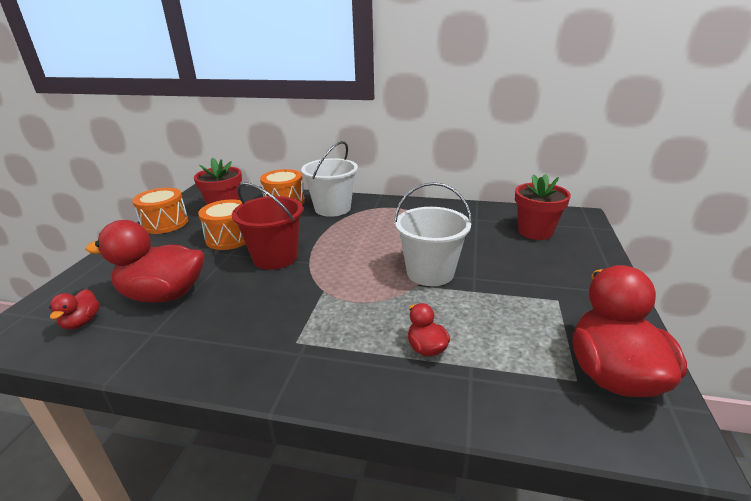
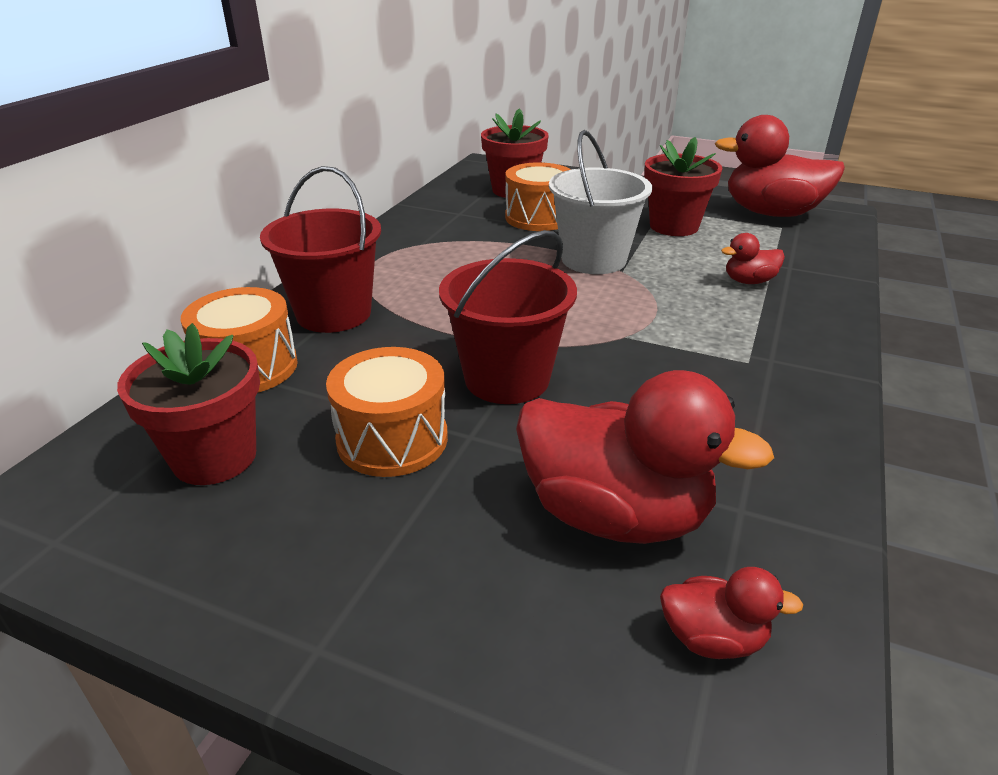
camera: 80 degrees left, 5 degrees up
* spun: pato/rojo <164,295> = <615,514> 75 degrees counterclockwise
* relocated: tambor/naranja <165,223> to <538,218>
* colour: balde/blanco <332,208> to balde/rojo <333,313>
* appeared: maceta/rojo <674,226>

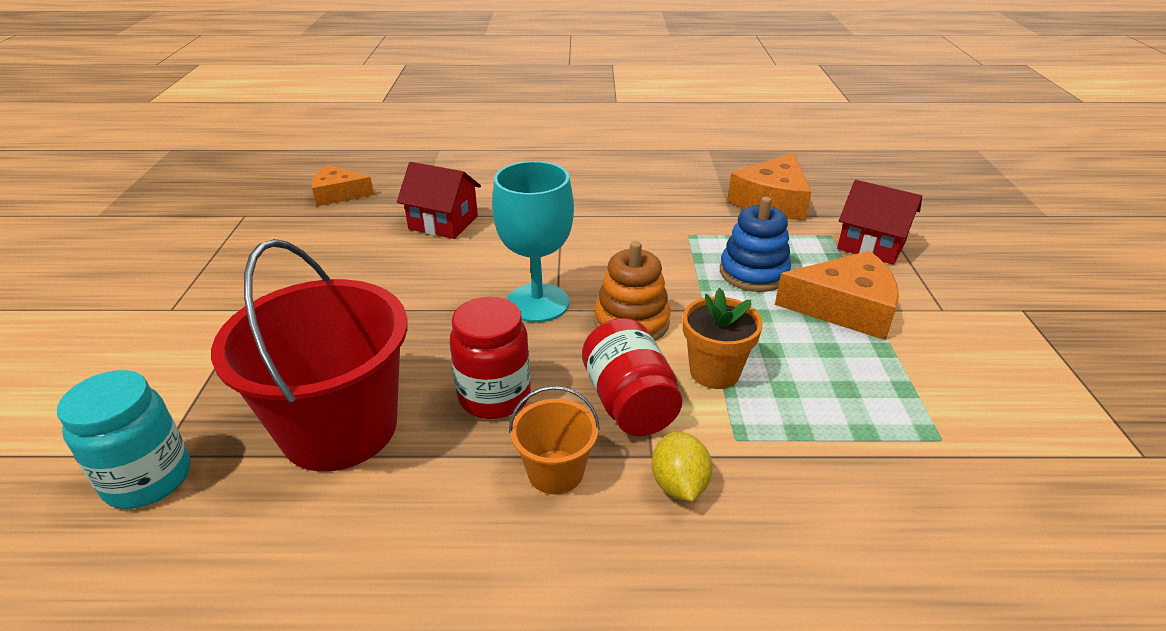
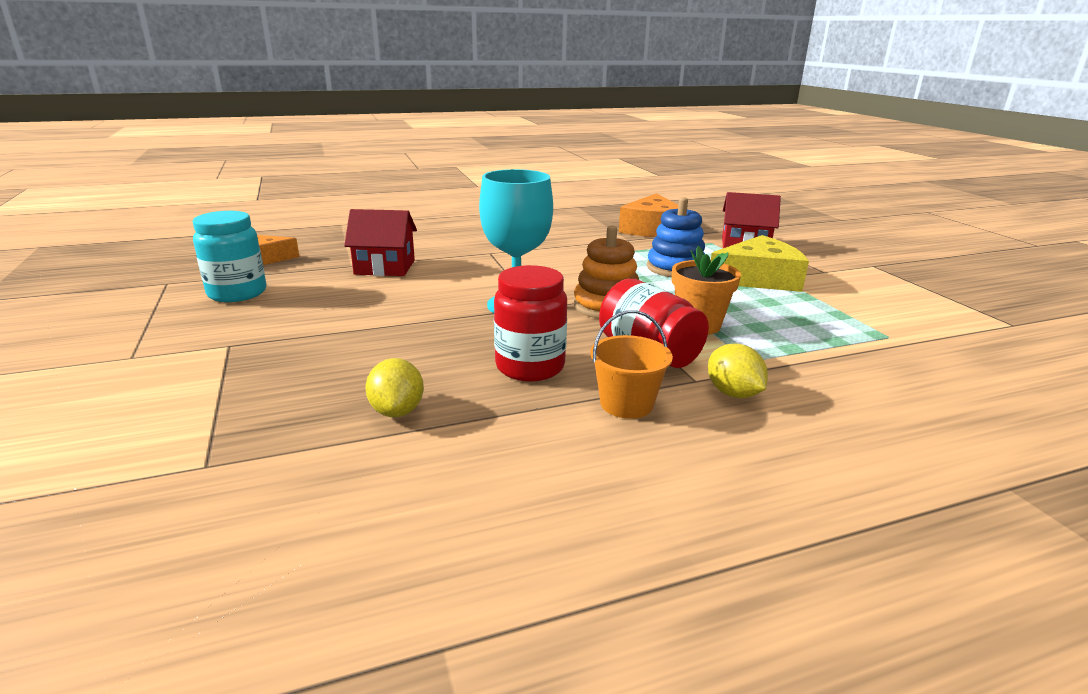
camera: 20 degrees left, 10 degrees down
* relocated: tarro/turquesa <148,479> to <237,293>
* exchanged: balde/rojo <340,428> to limón/amarillo <397,411>
* colour: queso/naranja <845,308> to queso/amarillo <758,278>

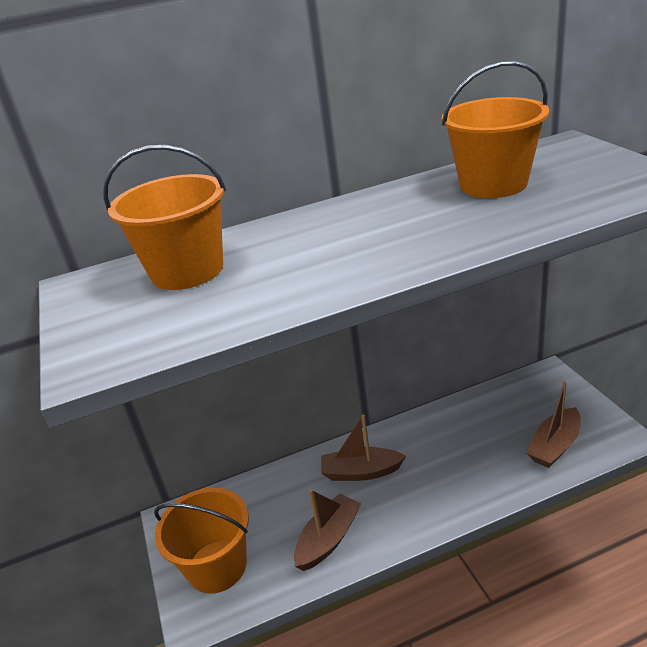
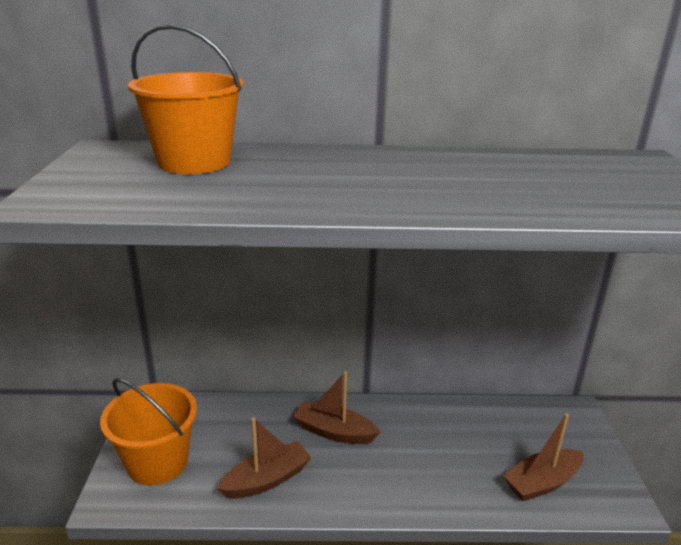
camera: 15 degrees right, 5 degrees down
* missing: balde/naranja <493,184>

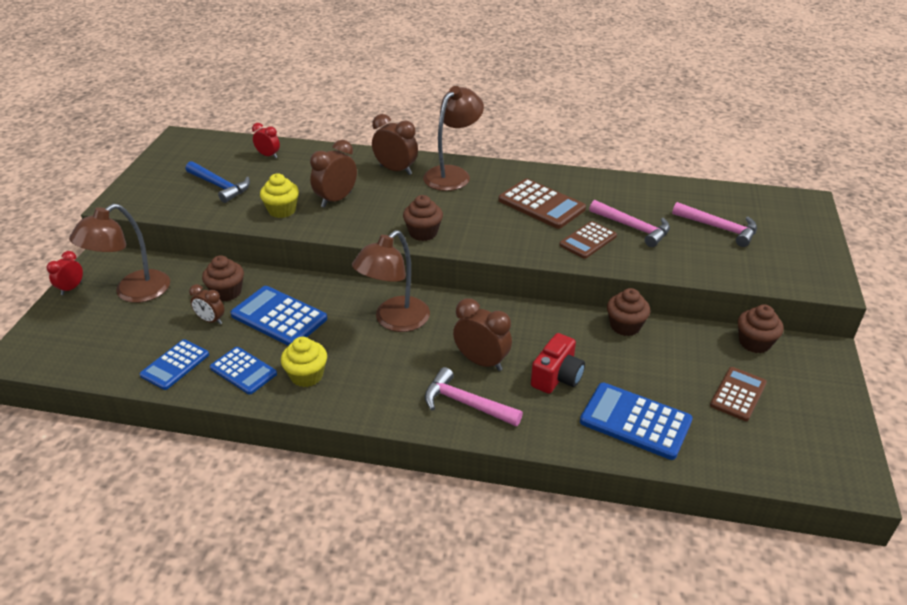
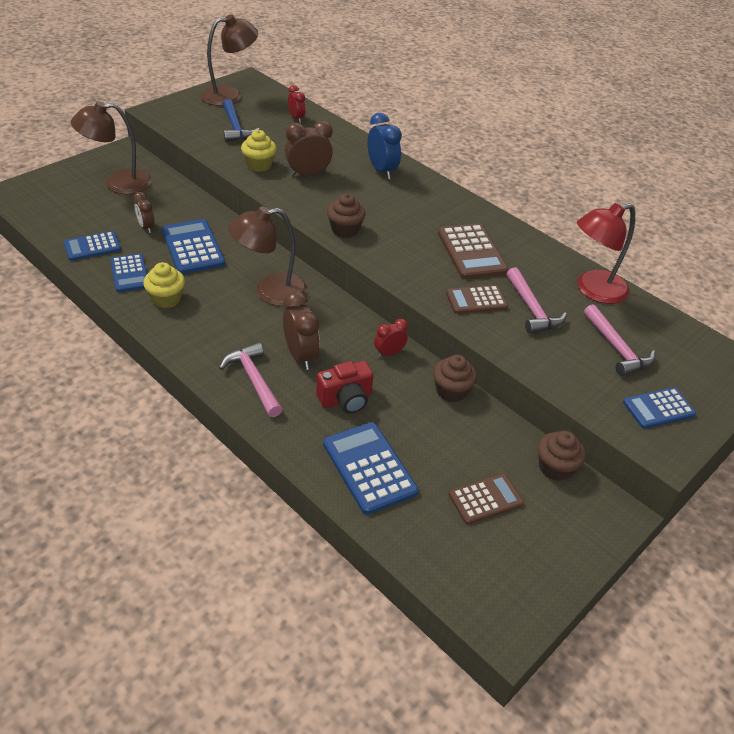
camera: 30 degrees right, 5 degrees up
* relocated: despertador/rojo <71,288> to <389,353>
* missing: magdalena/marrón <227,292>
* colour: despertador/marrón <396,170> to despertador/azul <381,171>
* relocated: lámpara/marrón <452,174> to <230,95>
* appeared: lámpara/rojo <593,290>
* appeared: calculadora/azul <658,408>

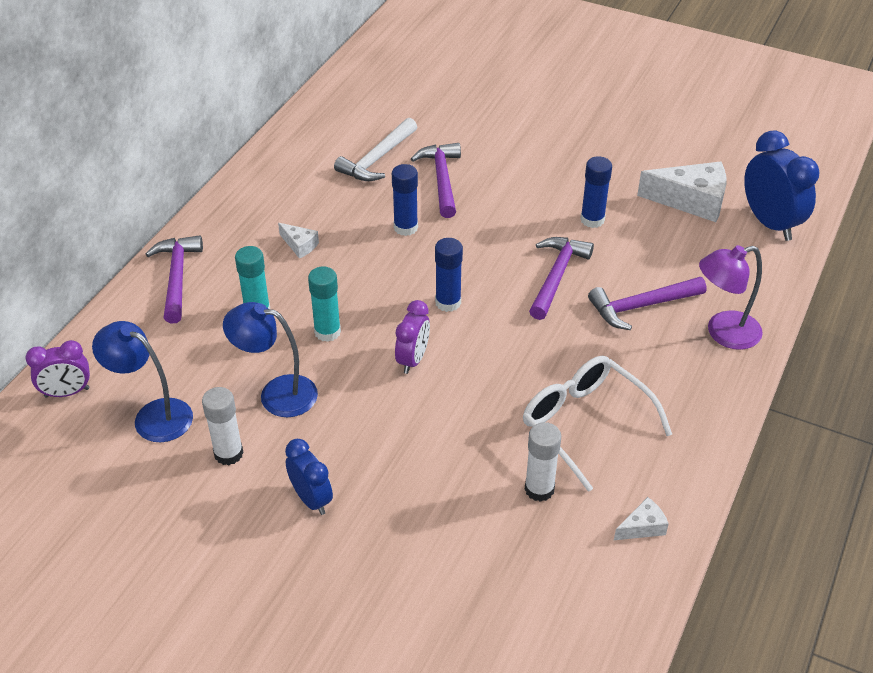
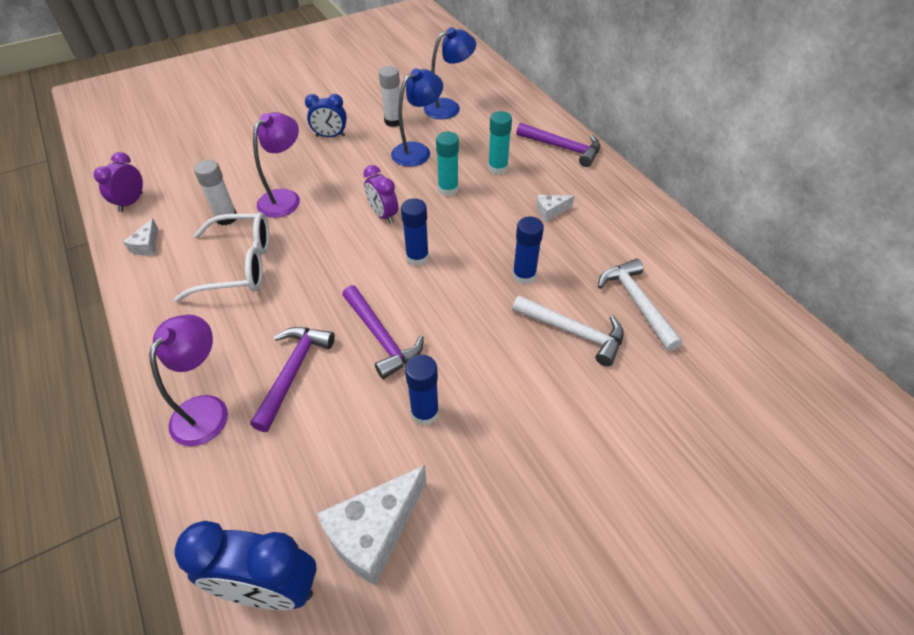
camera: 125 degrees right, 5 degrees up
* relocated: despertador/morado <67,392> to <131,202>
* colour: martillo/morado <441,179> to martillo/blanco <574,332>
* appeared: lámpara/morado <285,198>

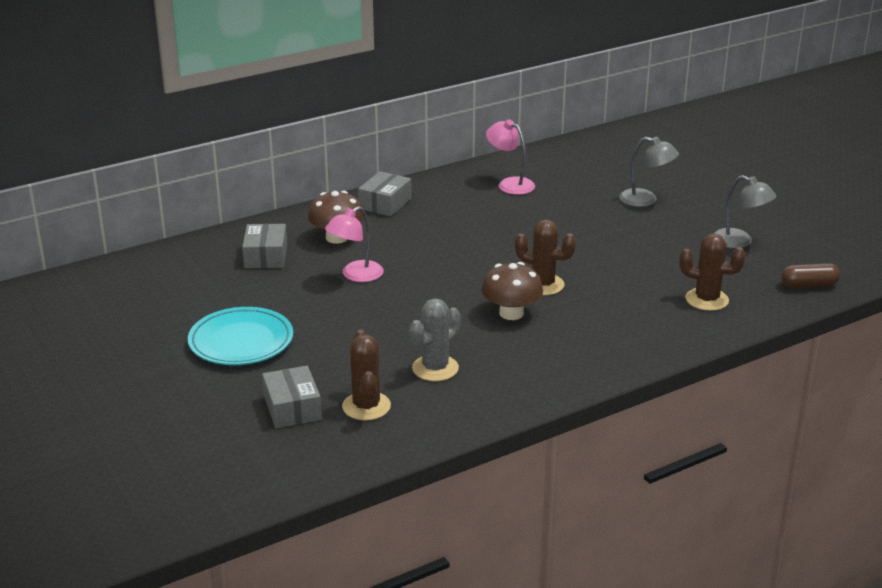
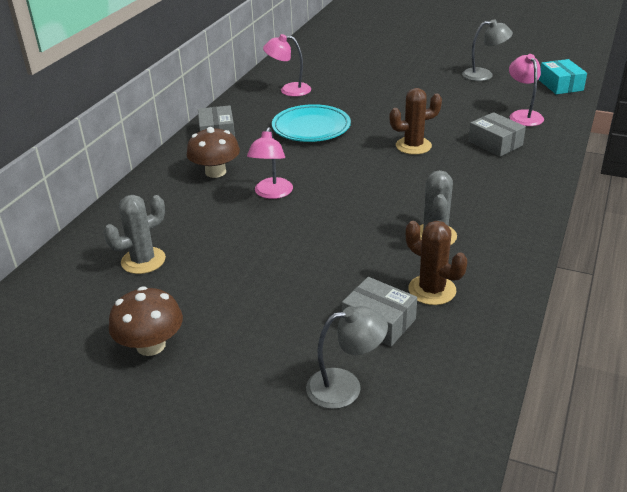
camera: 35 degrees left, 5 degrees up
* relocated: plato/turquesa <241,342> to <311,128>
* relocated: caja/gris <266,256> to <495,143>
* relocated: seta/marrón <511,313> to <151,345>
* relocated: lámpara/gris <646,200> to <345,386>
* exchanged: cactus/marrón <707,300> to lámpara/rosa <523,115>
* exchanged: cápsula/marrón <809,285> to caja/turquesa <560,85>
* appeared: cactus/gris <143,260>

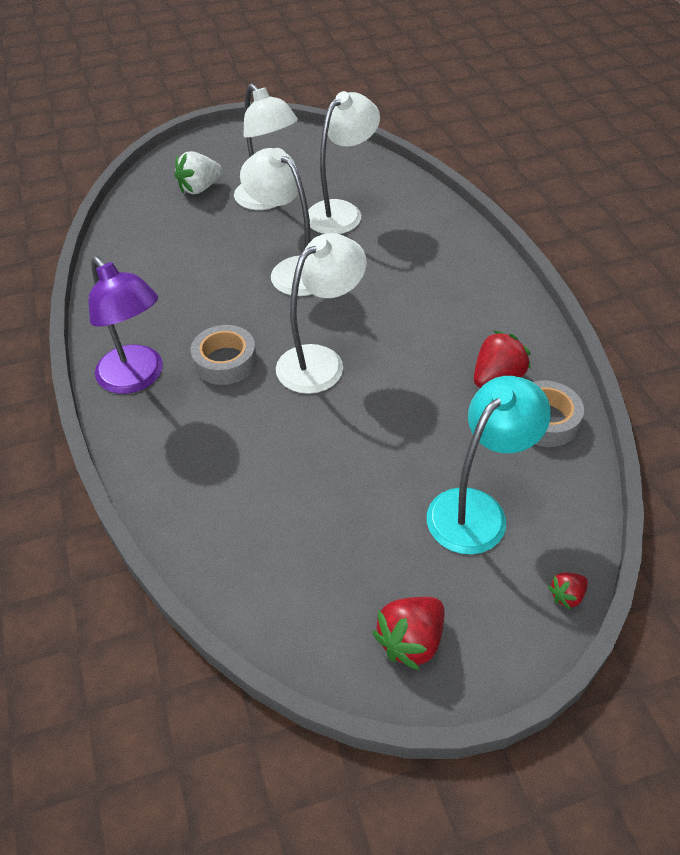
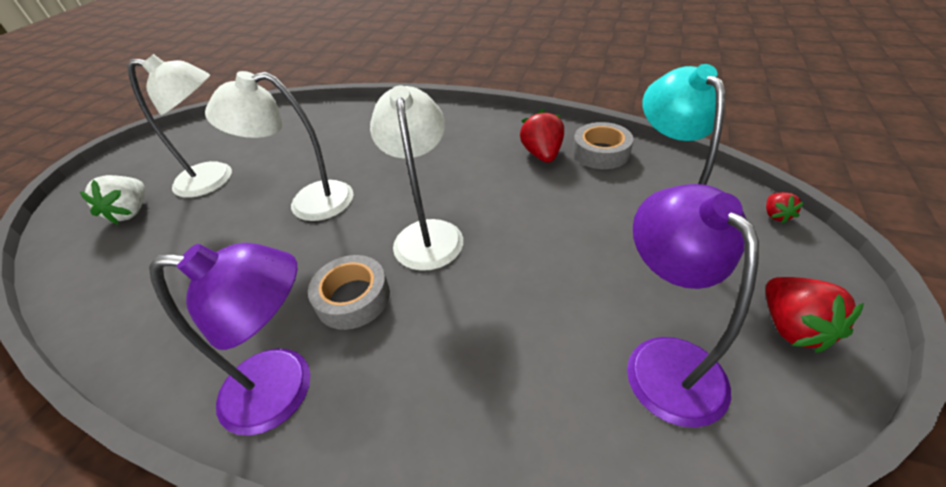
camera: 50 degrees left, 5 degrees down
* missing: lámpara/blanco <341,212>
* appeared: lámpara/morado <664,360>

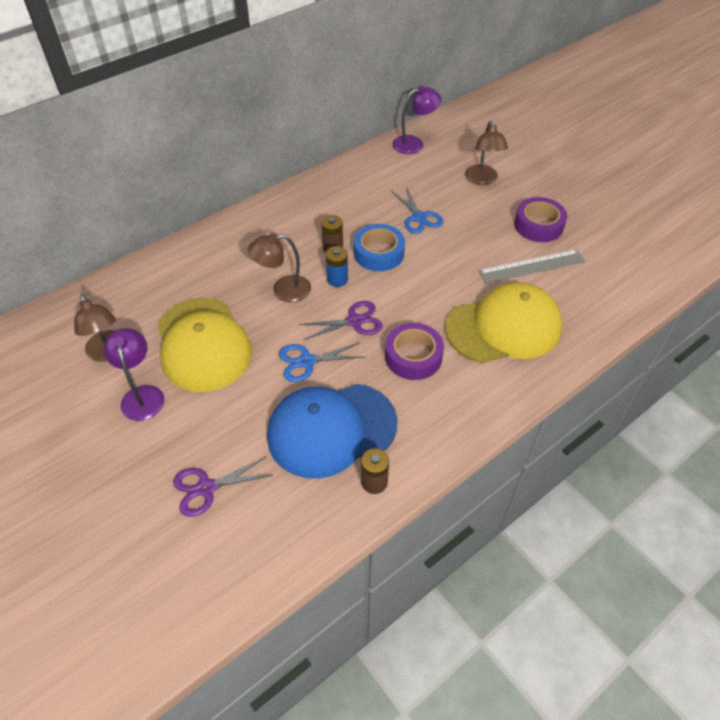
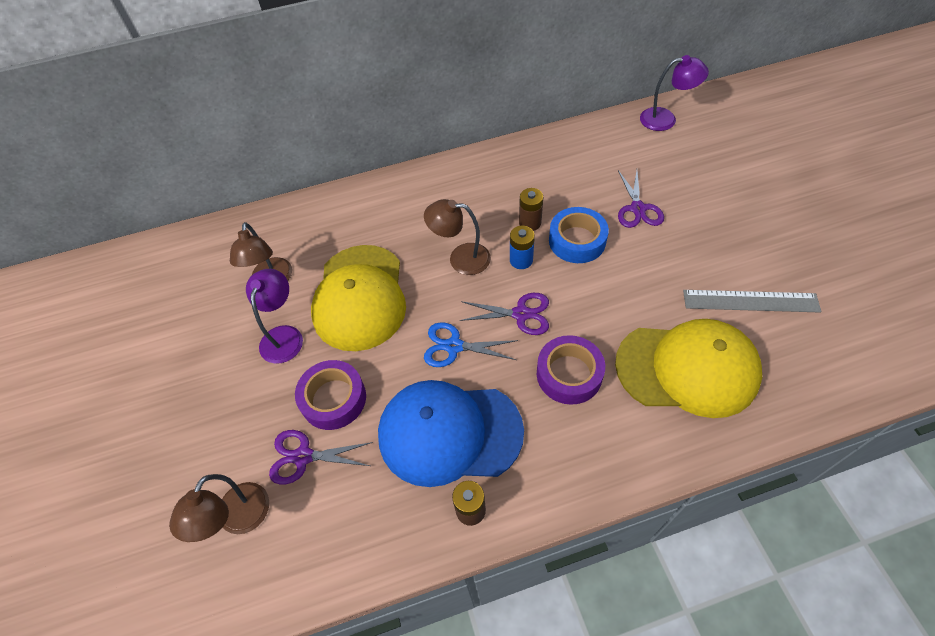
camera: 25 degrees right, 5 degrees up
* colour: tijeras/azul <419,217> to tijeras/morado <637,209>
* relocated: lámpara/marrón <482,180> to <238,519>
* relocated: cinta adhesiva/morado <538,225> to <333,399>

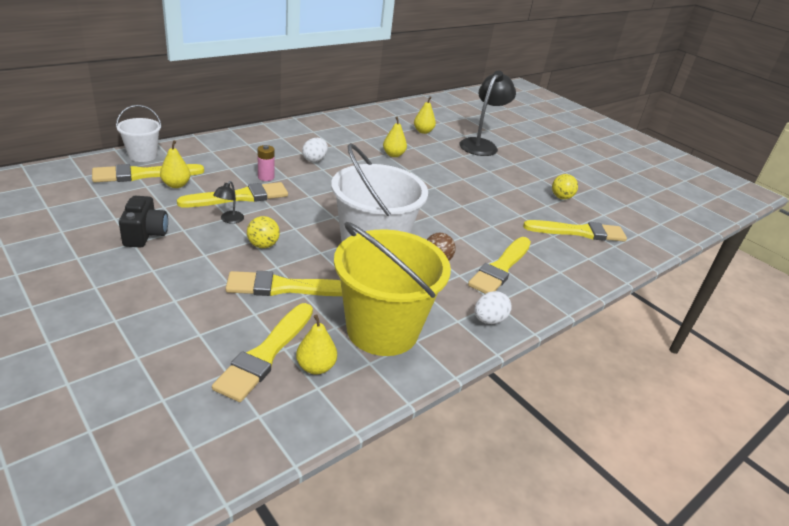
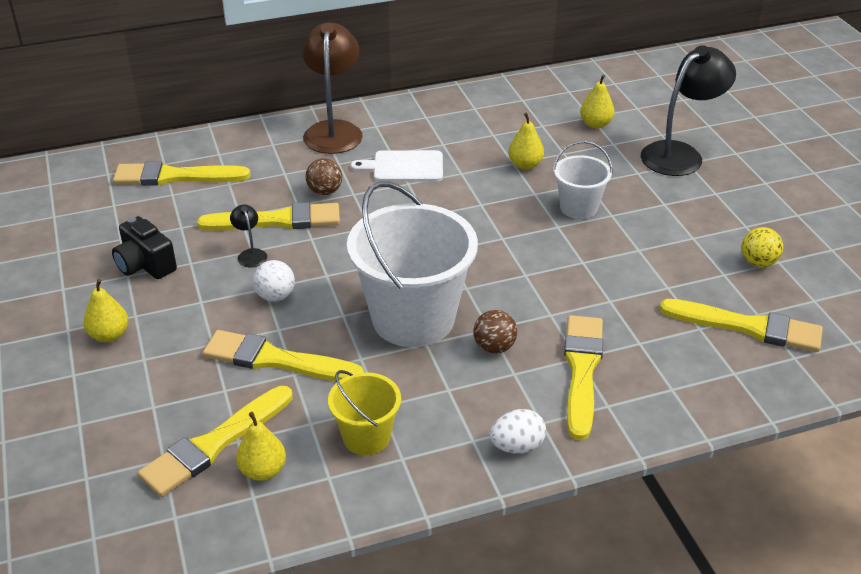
camera: 25 degrees right, 5 degrees up
* relocated: balde/blanco <142,155> to <578,207>
* spun: cámara/negro <145,234> = <145,265> 120 degrees clockwise
* relocated: pera/amarillo <176,185> to <109,335>
* spun: lámpara/negro <229,220> = <250,254> 120 degrees clockwise
* colour: pelota/amarillo <263,245> to pelota/blanco <275,296>
* exchanged: pila/rosa <266,177> to pelota/marrón <325,191>
* exchanged: huevo/blanco <314,160> to tabla de cortar/blanco <404,167>
* size: balde/amarillo <382,330> = <366,437> x0.51
* spun: pincel/amarillo <501,268> = <582,371> 135 degrees clockwise
* appeared: lámpara/marrón <334,130>

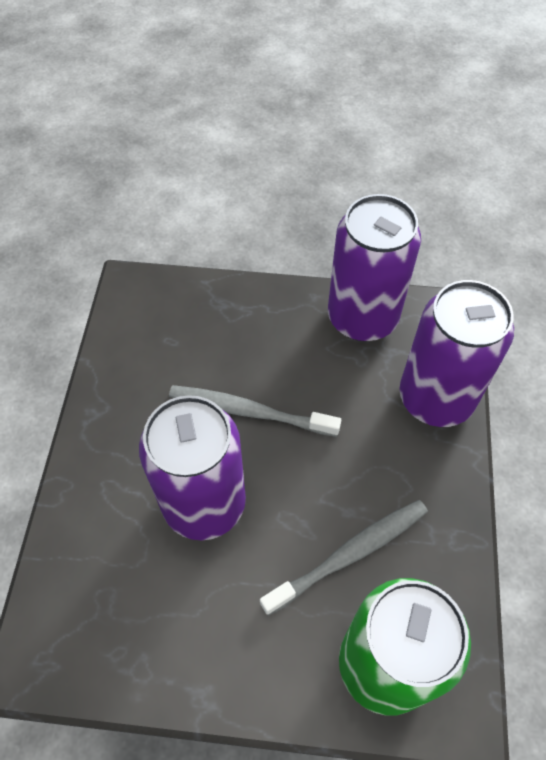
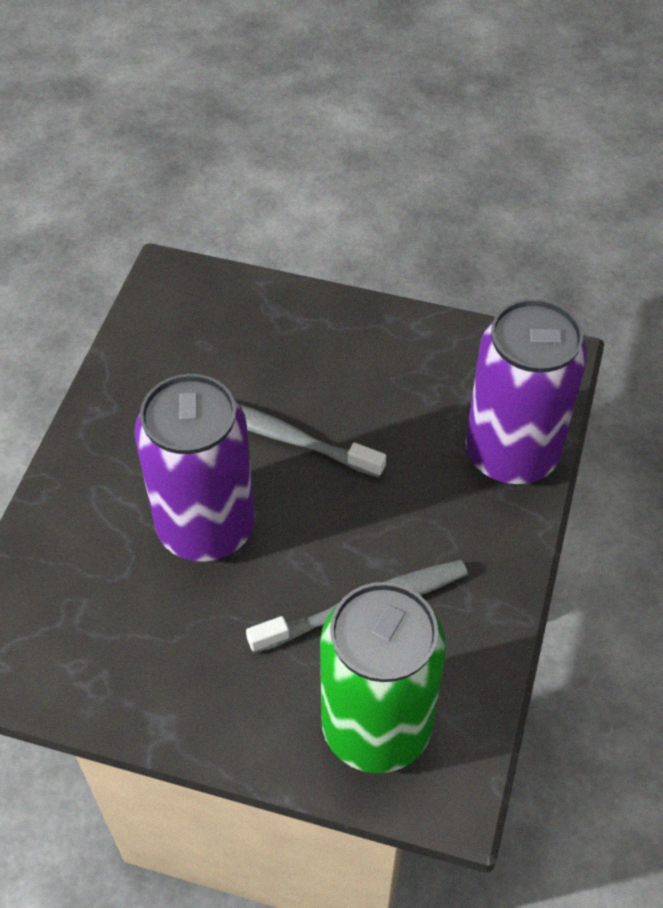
camera: 10 degrees right, 5 degrees down
* missing: lata/morado <362,317>

